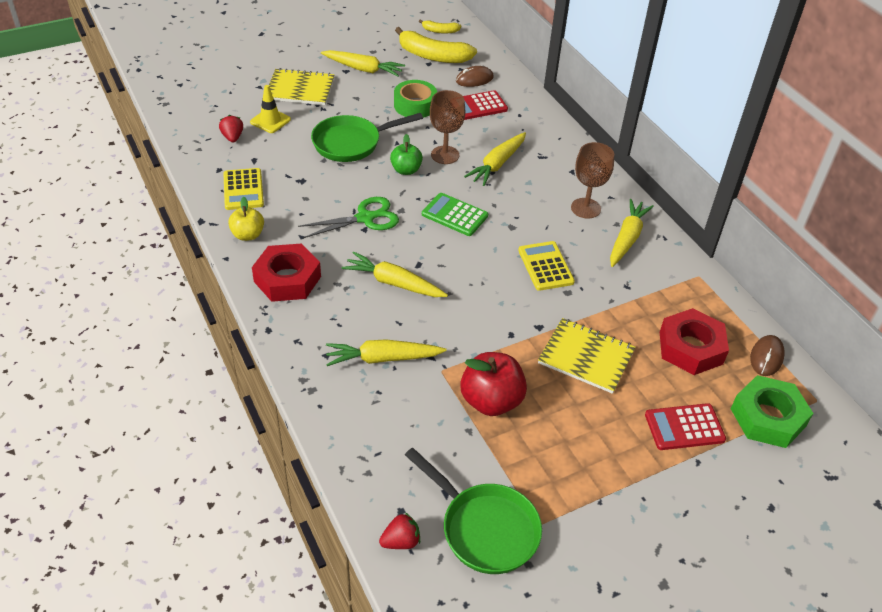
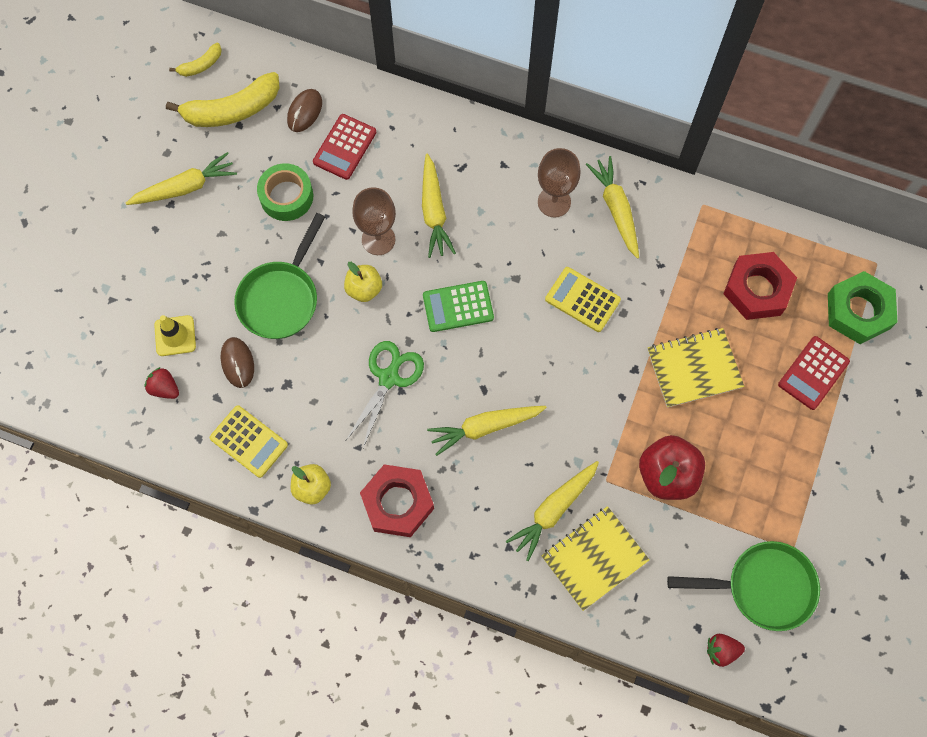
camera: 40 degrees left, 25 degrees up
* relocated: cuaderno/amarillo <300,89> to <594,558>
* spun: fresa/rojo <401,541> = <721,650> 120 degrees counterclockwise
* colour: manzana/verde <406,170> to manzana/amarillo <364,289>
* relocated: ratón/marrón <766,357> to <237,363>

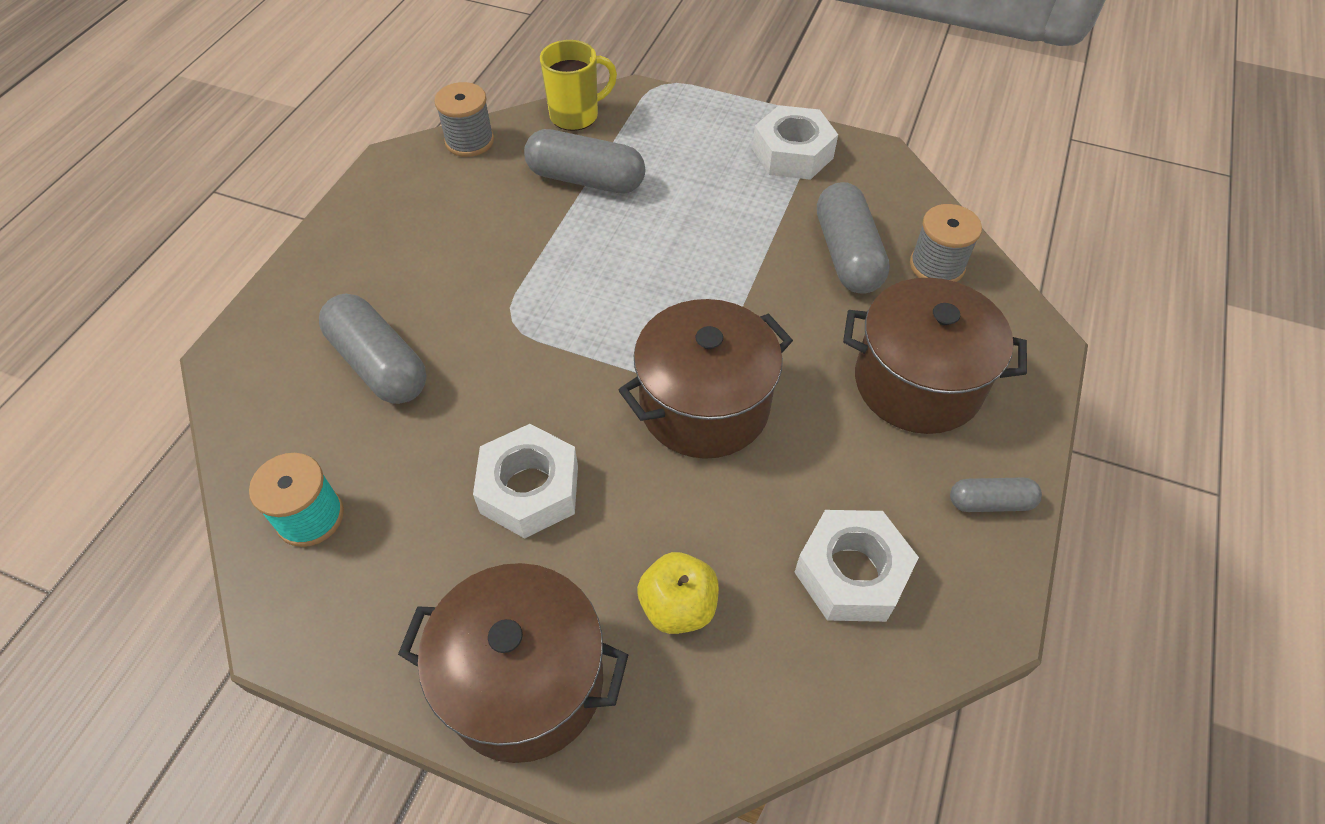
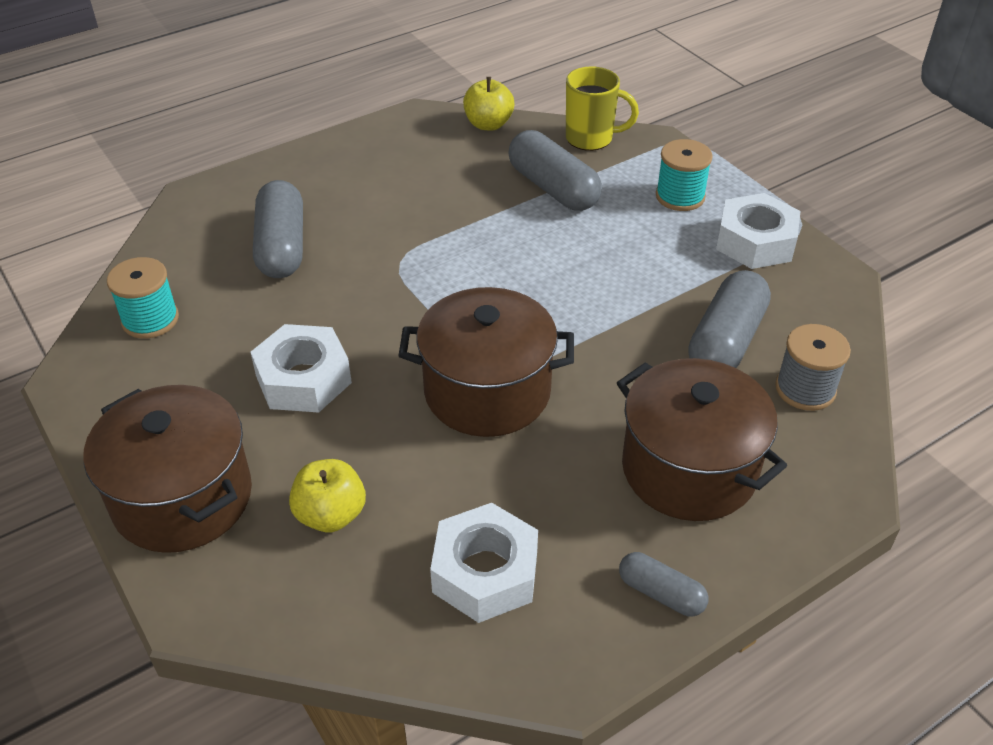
camera: 35 degrees right, 10 degrees down
* exchanged: carrete/gris <469,141> to manzana/amarillo <488,124>
* appeared: carrete/turquesa <680,196>

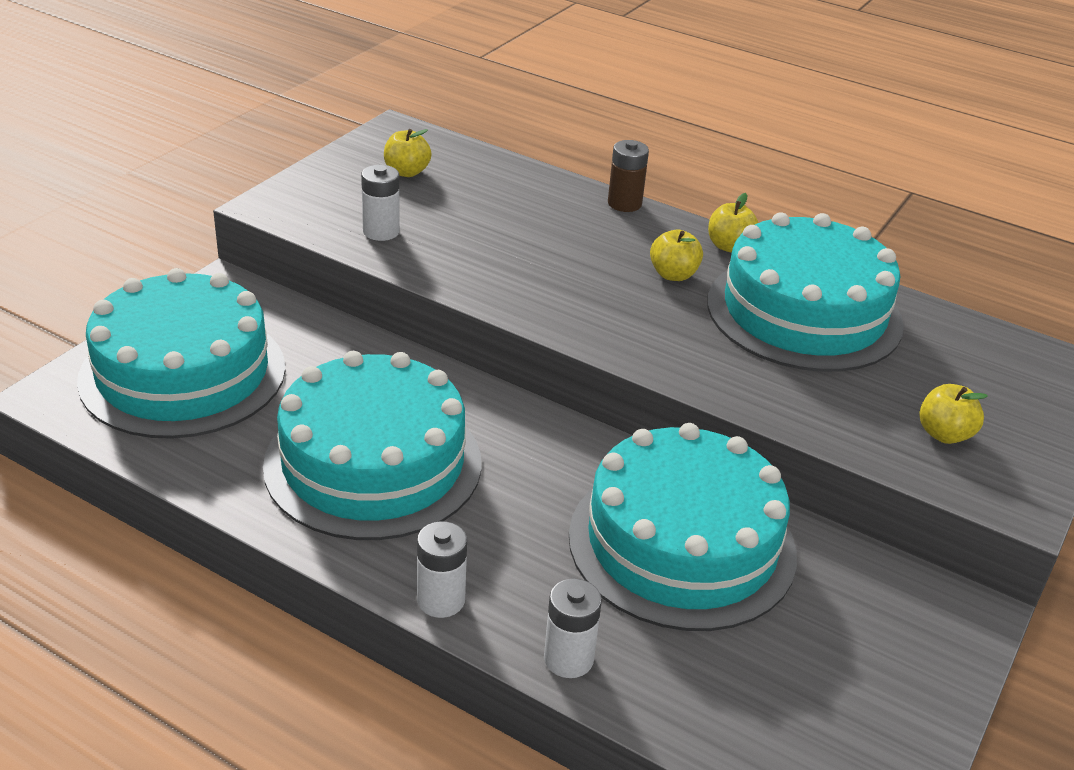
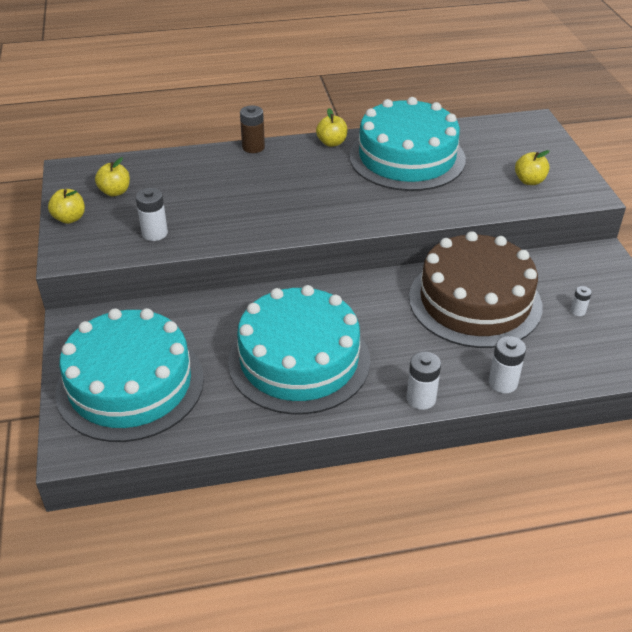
camera: 40 degrees left, 5 degrees up
* colour: tarta/turquesa <682,544> to tarta/marrón <475,301>
* relocated: manzana/amarillo <673,275> to <69,218>
* appeared: pila/blanco <578,311>

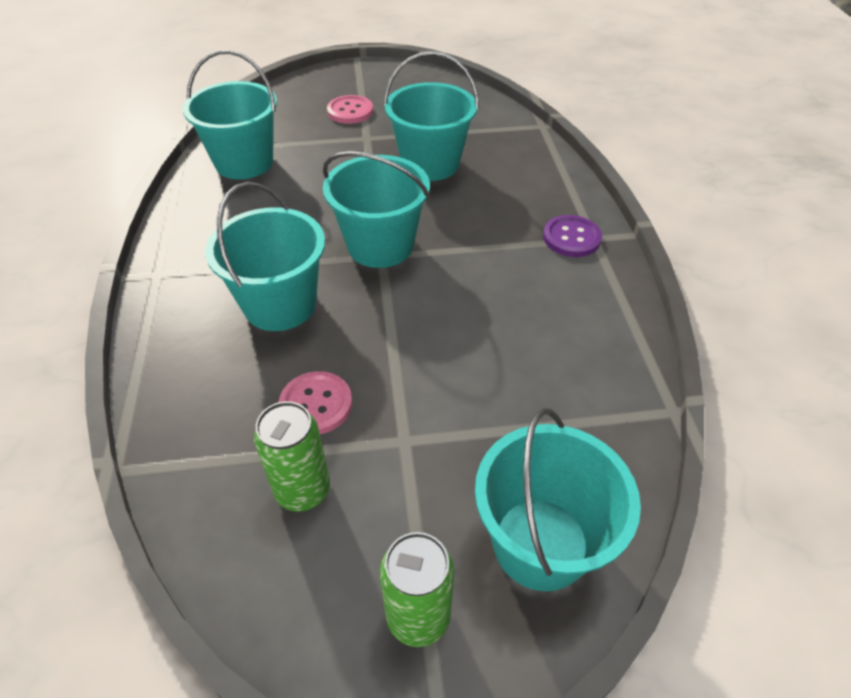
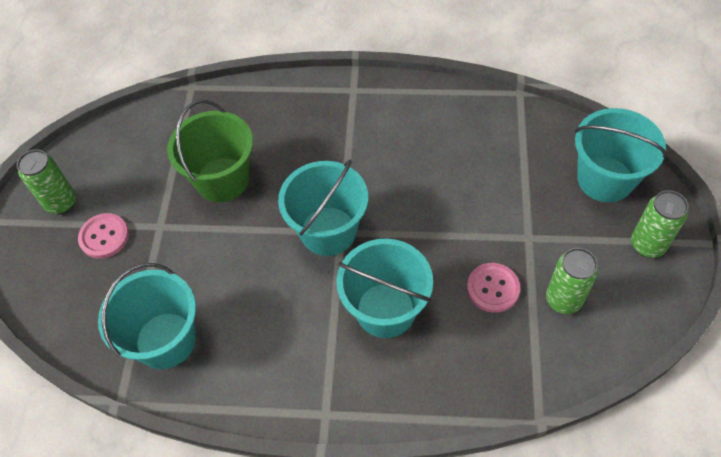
camera: 75 degrees left, 10 degrees up
* colour: balde/turquesa <430,164> to balde/verde <222,179>
* missing: botón/morado <571,238>
* appeared: lata/verde <61,203>

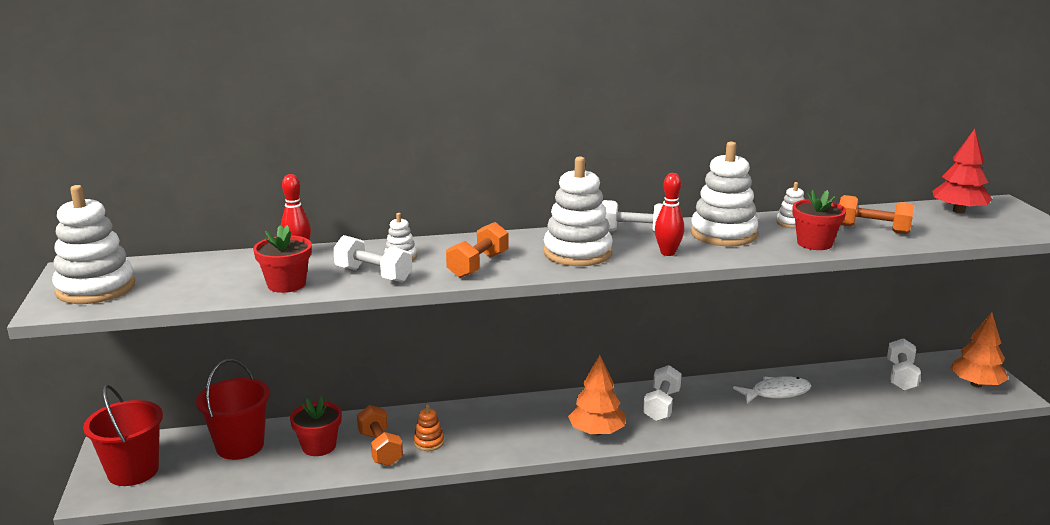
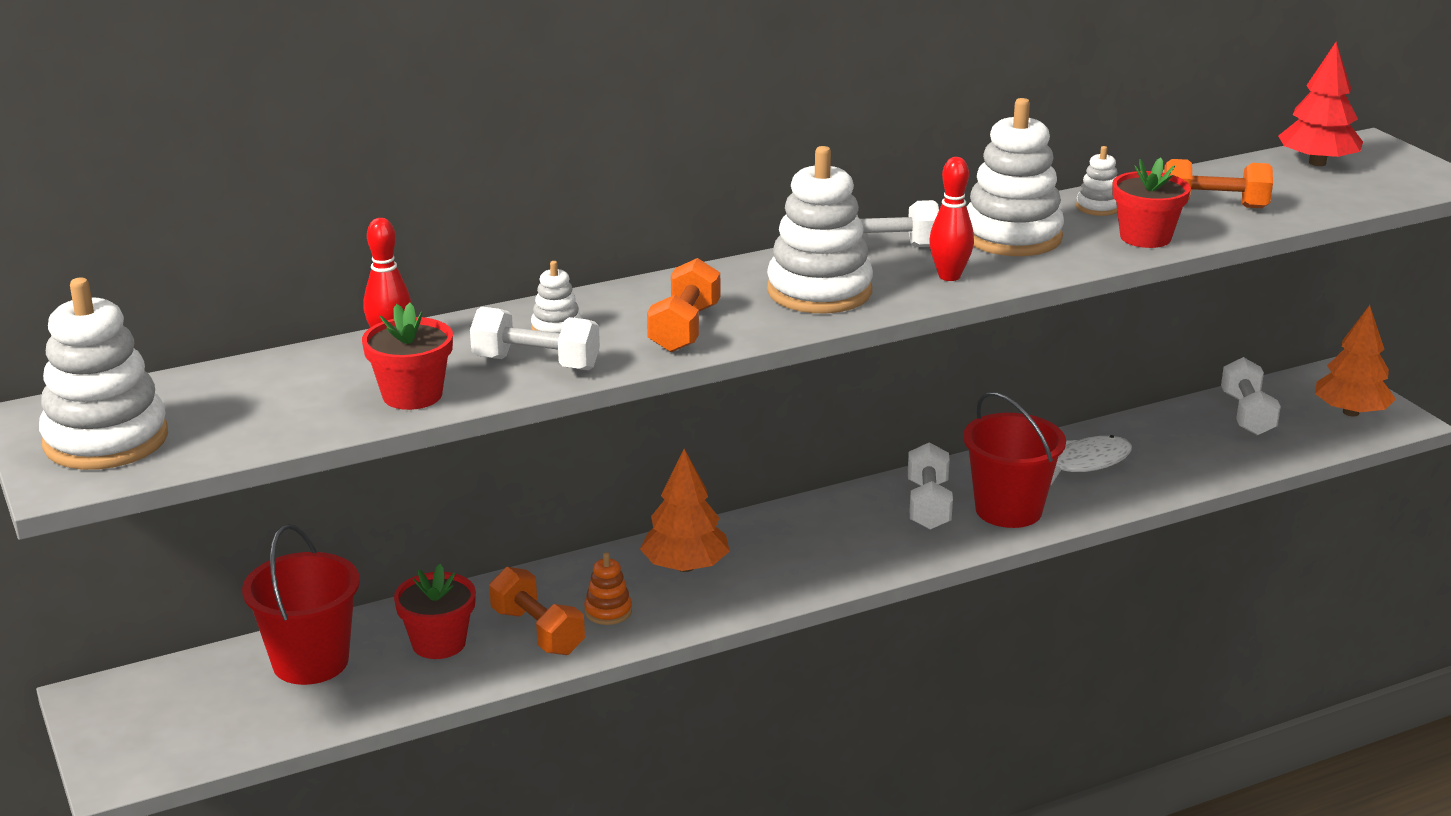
camera: 15 degrees left, 5 degrees up
* relocated: balde/rojo <133,471> to <1008,510>
* relocated: árbol/naranja <596,432> to <685,567>

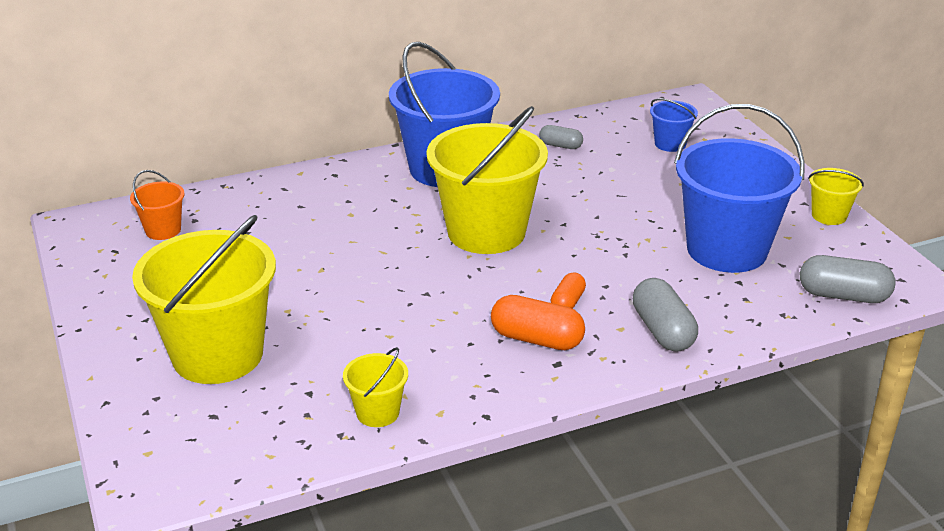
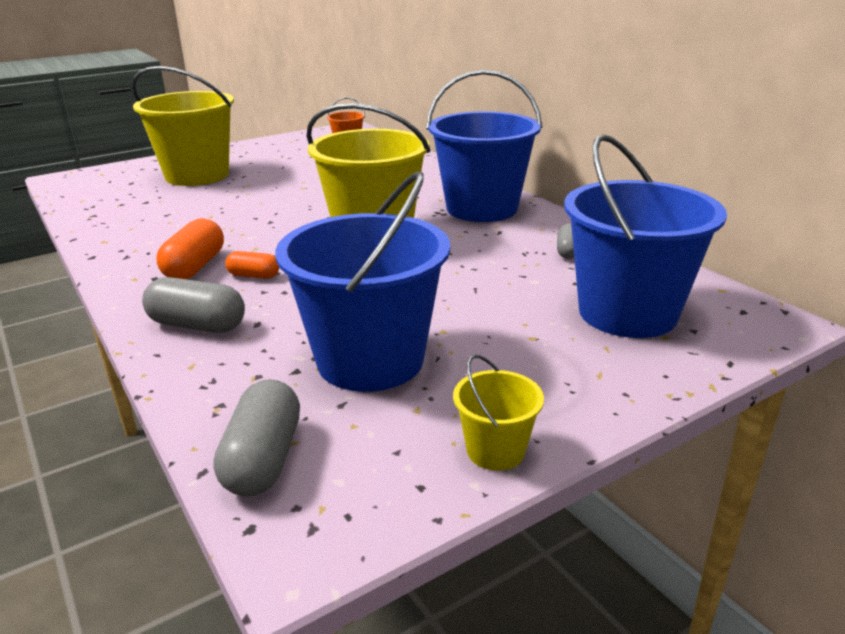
camera: 80 degrees right, 5 degrees down
* missing: balde/amarillo <377,412>
* spun: cápsula/gris <662,331> = <197,325> 45 degrees clockwise
* size: balde/azul <670,144> = <627,313> x2.22

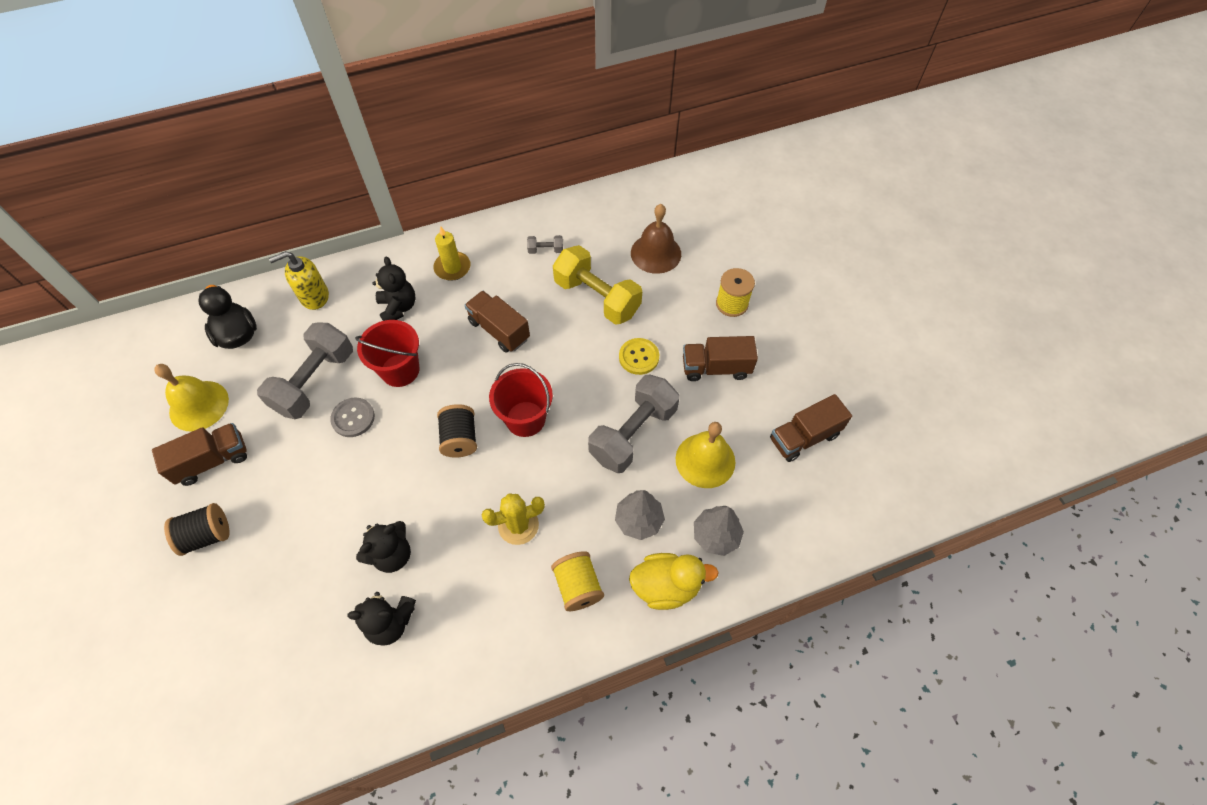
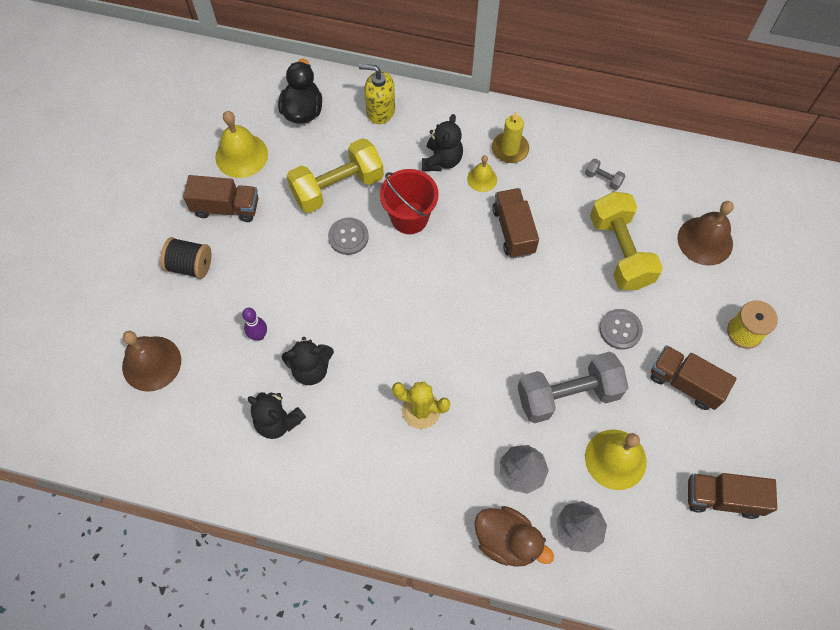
camera: 35 degrees right, 5 degrees up
* colour: mancuerna/gris <315,381> to mancuerna/amarillo <337,187>
* missing: carrete/negro <460,439>
* missing: balde/rojo <525,419>
* missing: carrete/amarillo <578,586>
* colour: botón/amarillo <638,357> to botón/gris <620,330>
* colour: pato/amarillo <666,586> to pato/marrón <507,541>
* appeared: campana/marrón <151,363>
* appeared: bolo/morado <259,335>
* appeared: campana/amarillo <482,179>

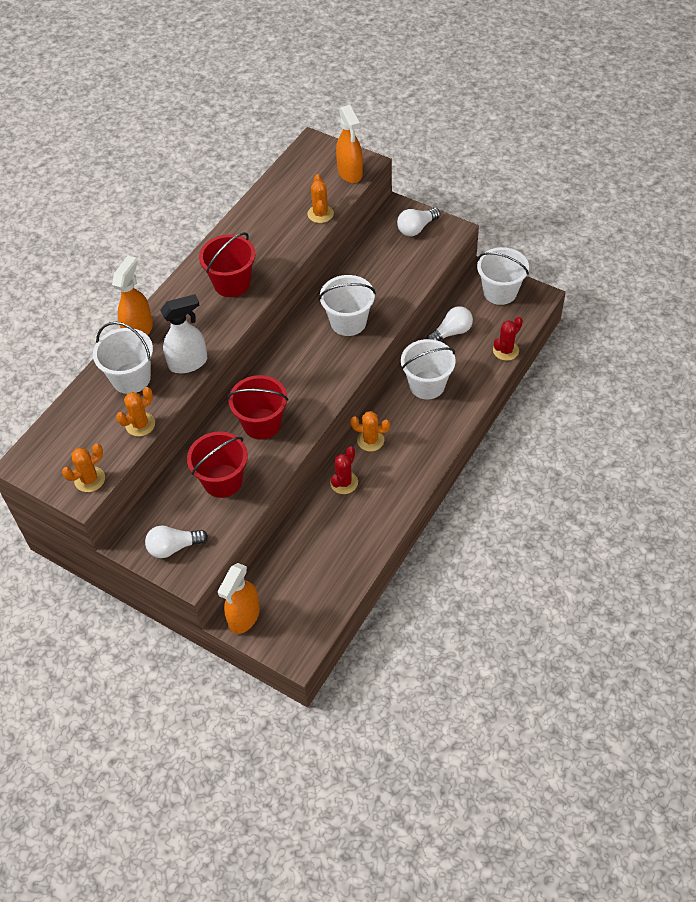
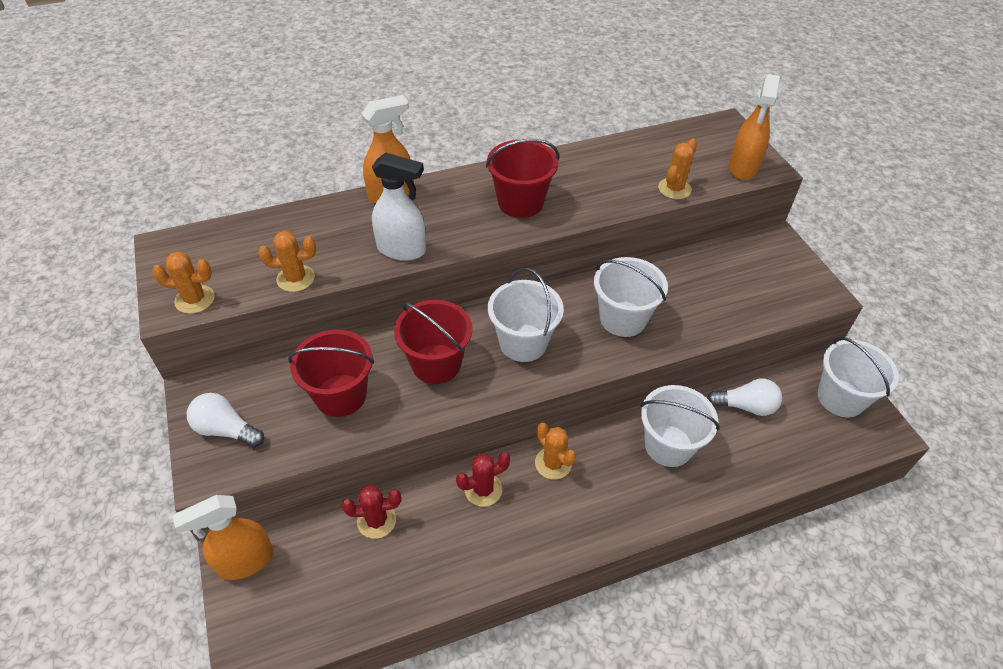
camera: 35 degrees right, 5 degrees down
* relocated: balde/blanco <131,378> to <523,343>
* missing: bombilla/blanco <416,228>
* relocated: cactus/rojo <505,350> to <376,520>

